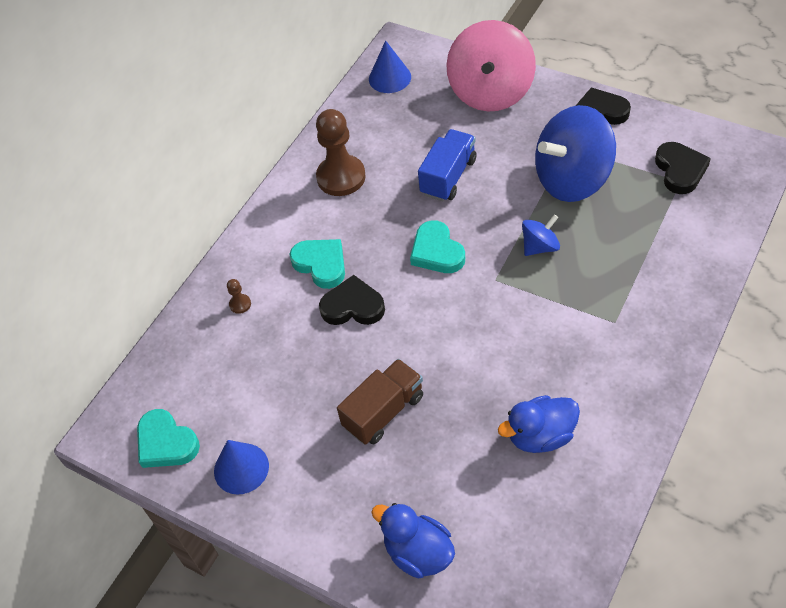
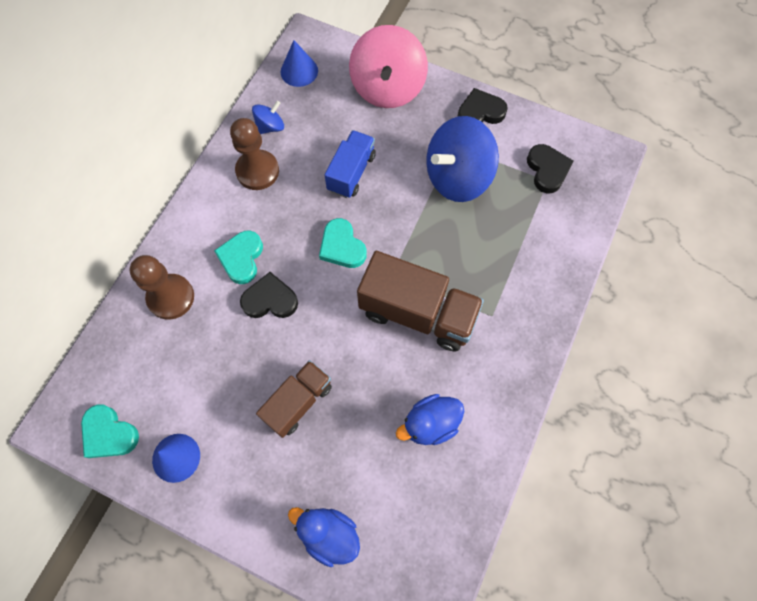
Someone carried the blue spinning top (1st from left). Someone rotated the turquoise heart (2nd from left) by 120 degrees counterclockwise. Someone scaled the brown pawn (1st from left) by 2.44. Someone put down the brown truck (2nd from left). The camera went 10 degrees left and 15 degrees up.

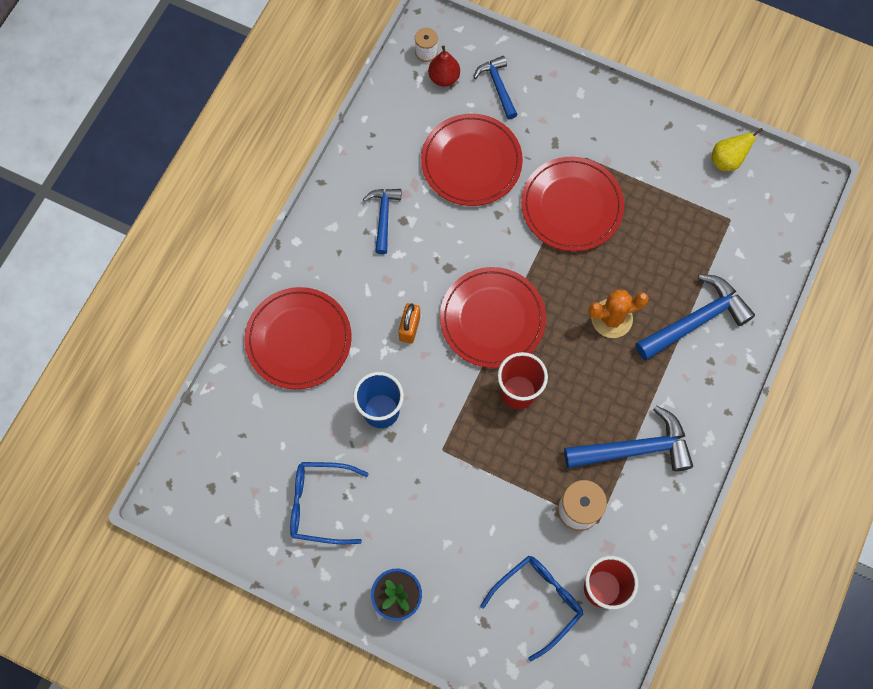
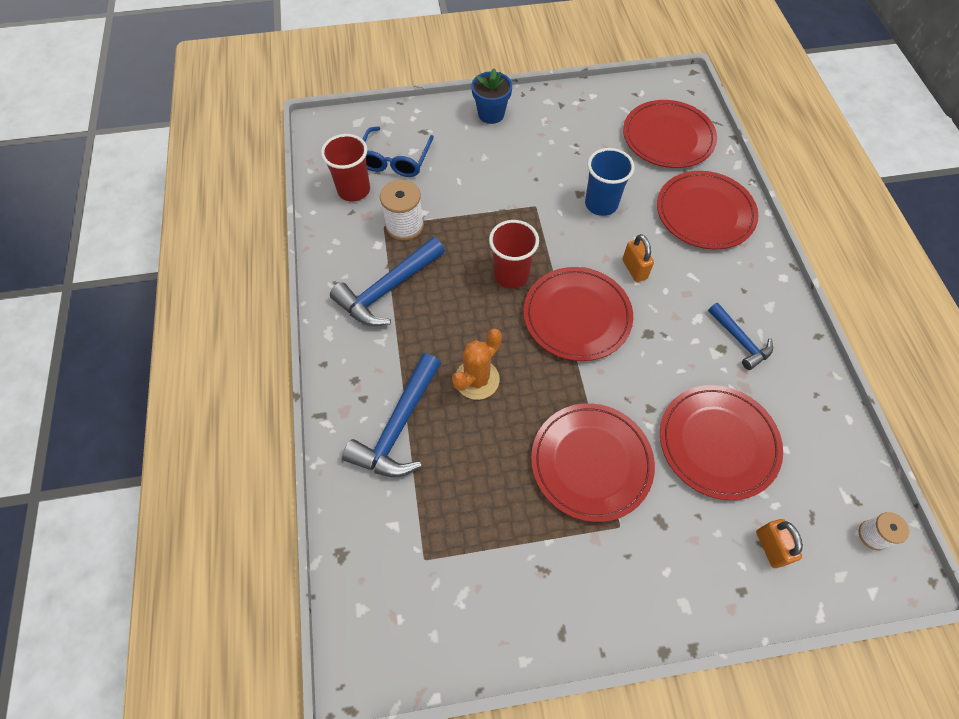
Someone took away the red pear. Someone swapped the blue hammer (2nd from left) for the orange padlock (2nd from left). Someone took away the yellow pear. Someone took away the blue glasses (1st from left). Someone put down the red plate (3rd from left). The camera went 145 degrees right and 10 degrees down.

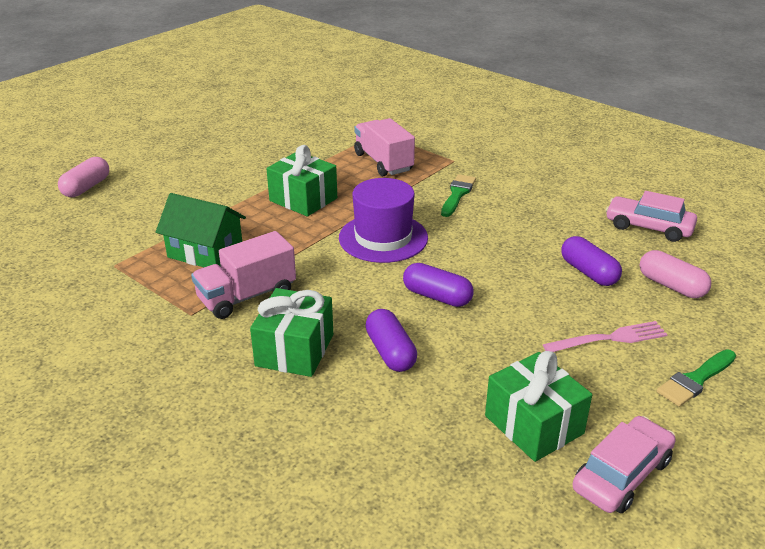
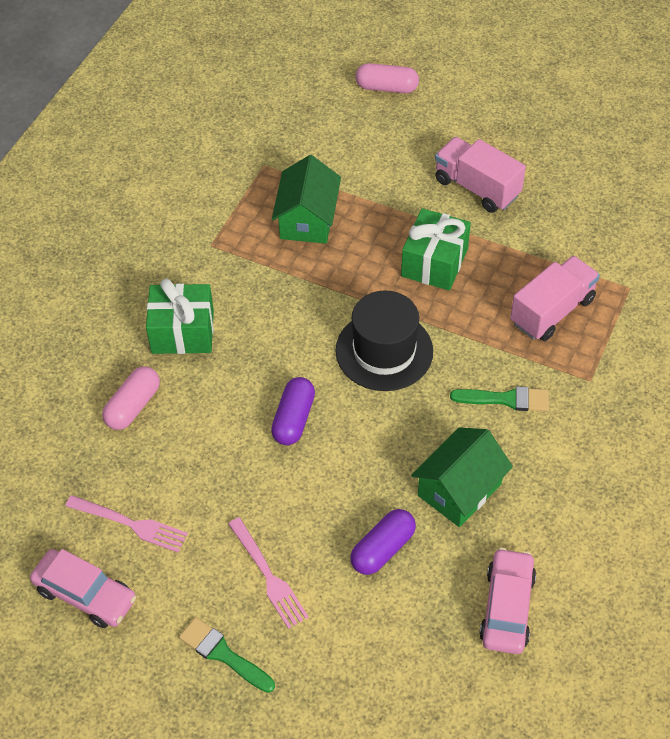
Someone repainted the purple hat, which became the black hat. Someone carried the pink truck (1st from left). Someone carried the pink capsule (2nd from left in the first image). Someone took away the purple capsule (1st from left). Someone swapped the green gift (3rd from left) for the pink fork (1st from left). Someone put down the green house (2nd from left). The camera went 75 degrees right and 20 degrees up.

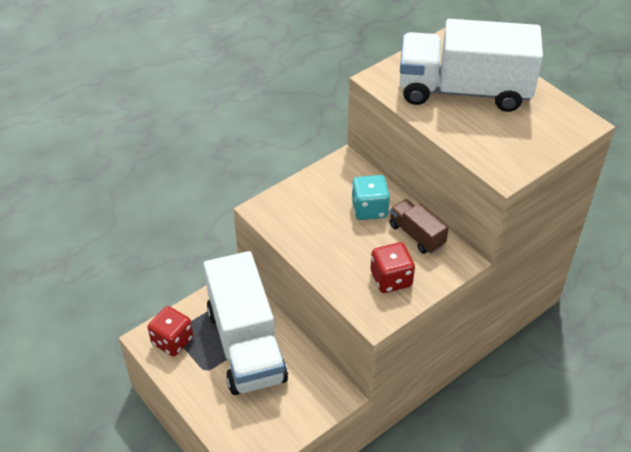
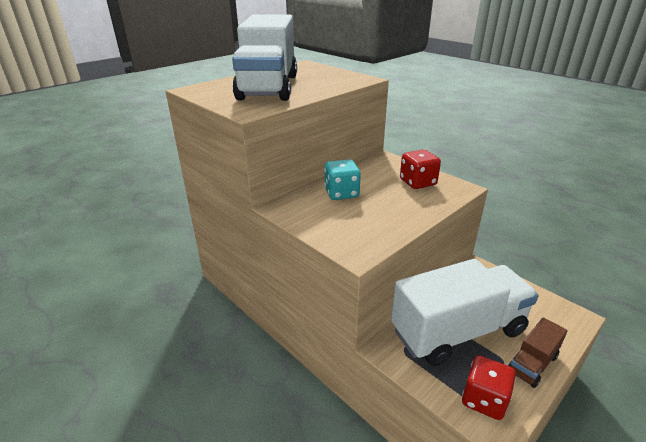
Someone carried the brown truck. The camera went 95 degrees left and 15 degrees down.

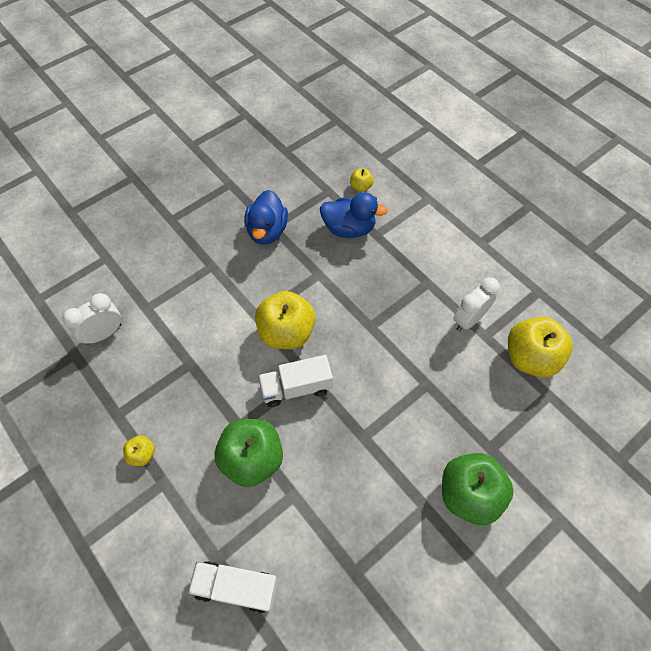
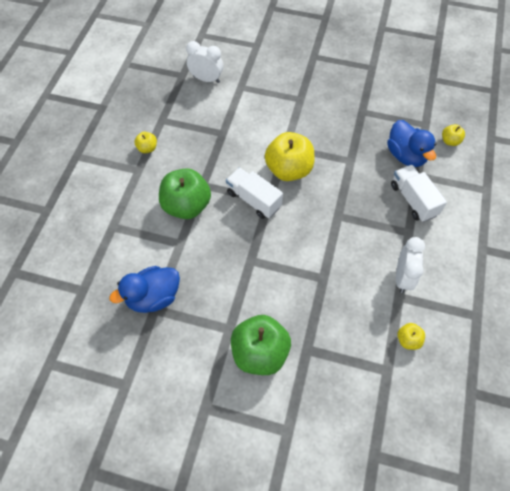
Someone carried the blue duck (1st from left). Someone rotated the white clock (2nd from left) by 90 degrees clockwise. Someone scaled the yellow apple (4th from left in the first image) by 0.46. Someone carried the white truck (1st from left in the first image). The camera went 55 degrees right and 0 degrees up.

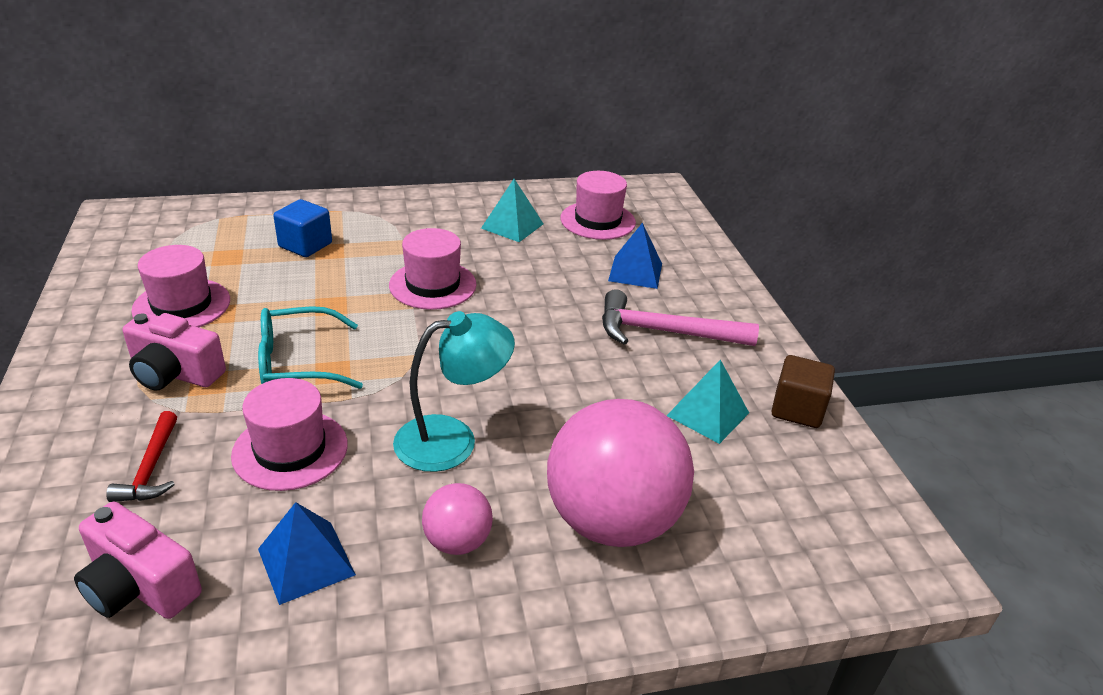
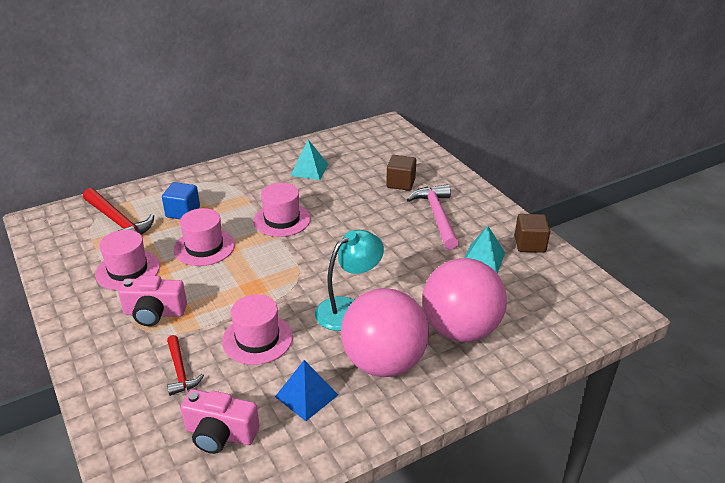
Someone carried the pink hat (4th from left in the first image). Someone swapped the blue pyramid (2nd from left) for the brown cube (1st from left). Someone rotated the pink hammer by 90 degrees clockwise. Someone took away the turquoise glasses. Someone scaled the pink ball (1st from left) by 2.11. Someone put down the red hammer (1st from left). The camera went 15 degrees left and 0 degrees up.

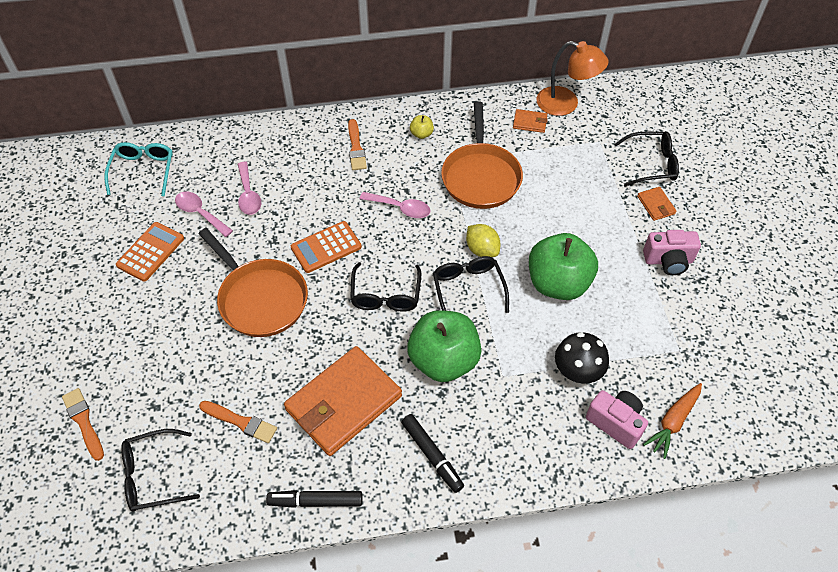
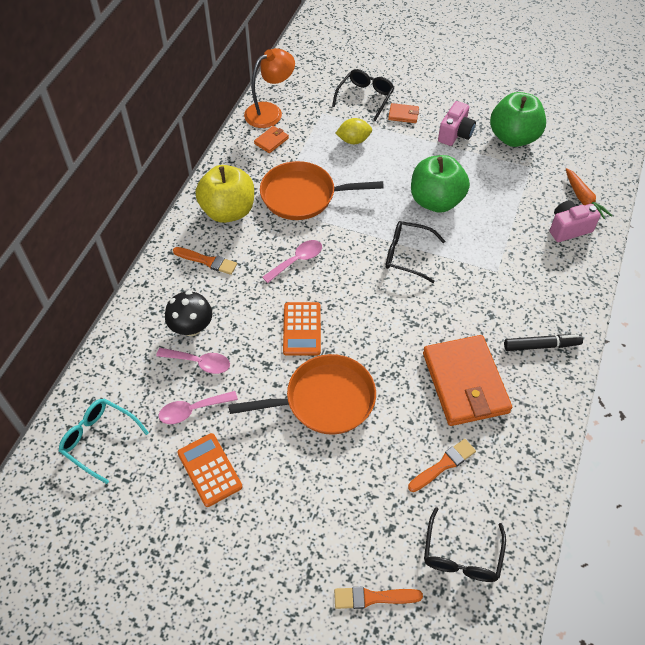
Someone rotated the orange pan (2nd from left) by 150 degrees clockwise. Someone scaled the yellow apple by 2.48. Someone carried the yellow lemon. Someone took away the black glasses (2nd from left). Someone carried the green apple (1st from left in the first image). Someone carried the black mushroom. Someone took away the black marker (1st from left). The camera went 60 degrees left and 0 degrees up.

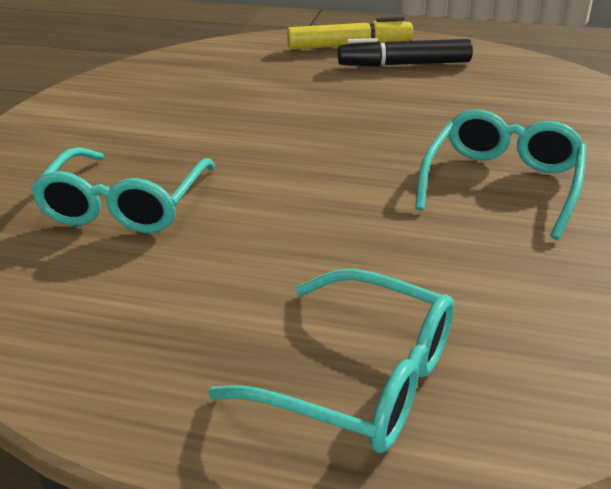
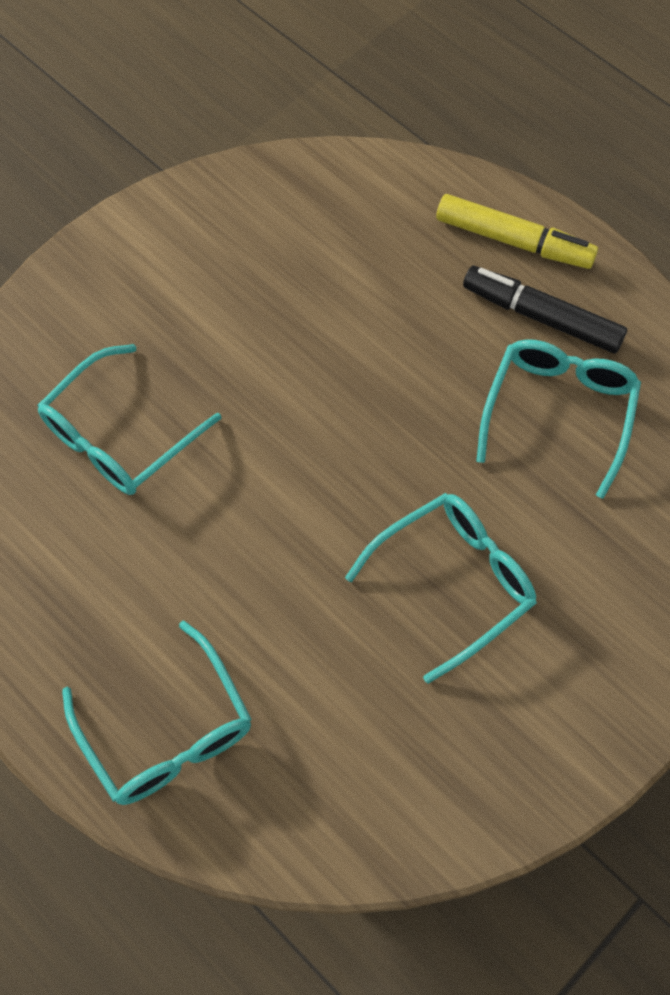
Someone put down the turquoise glasses (4th from left). The camera went 30 degrees right and 30 degrees up.

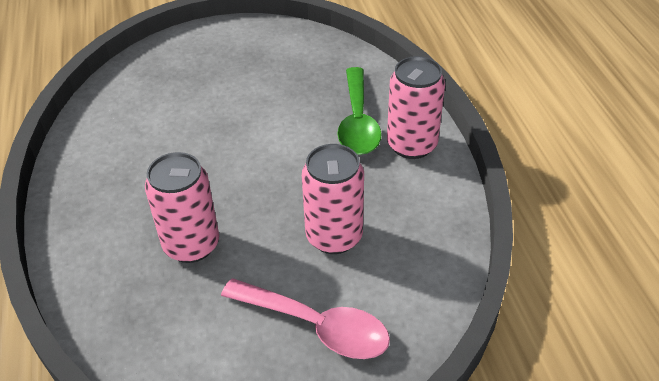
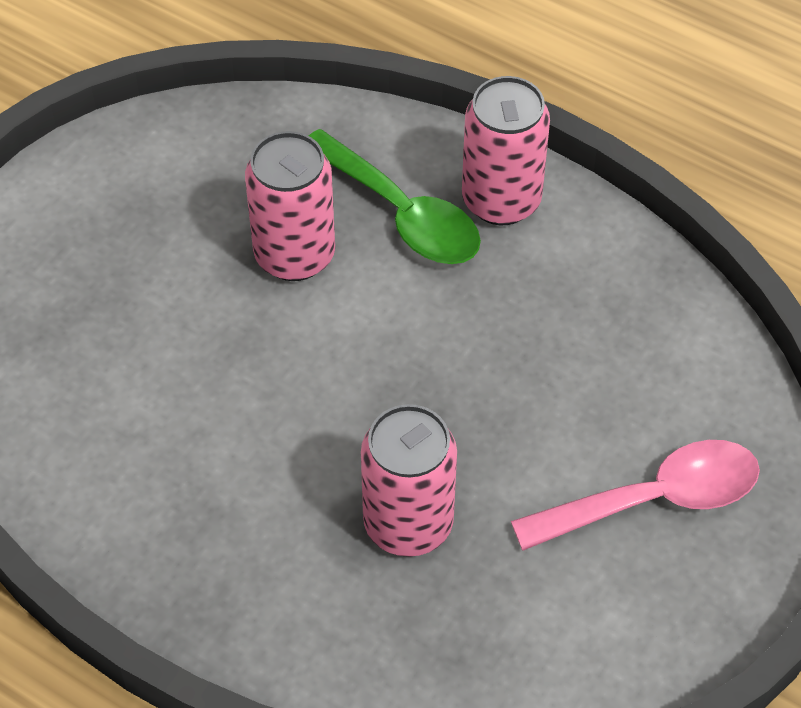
Someone carried the pink can (2nd from left in the first image). The camera went 45 degrees left and 10 degrees up.

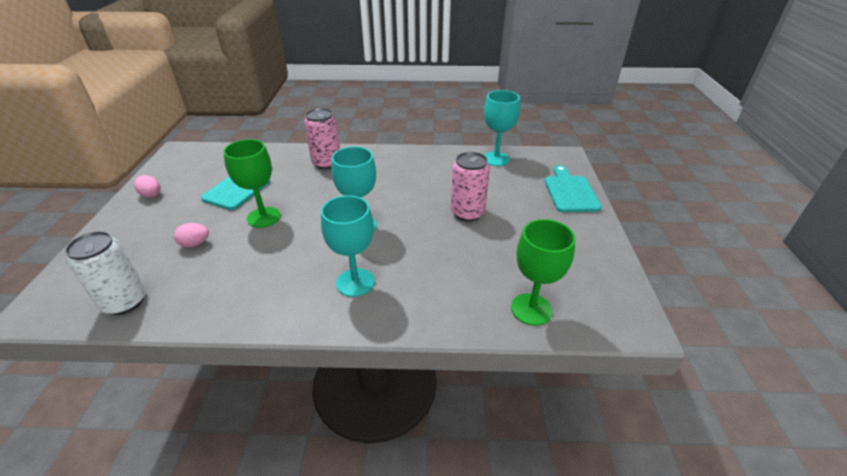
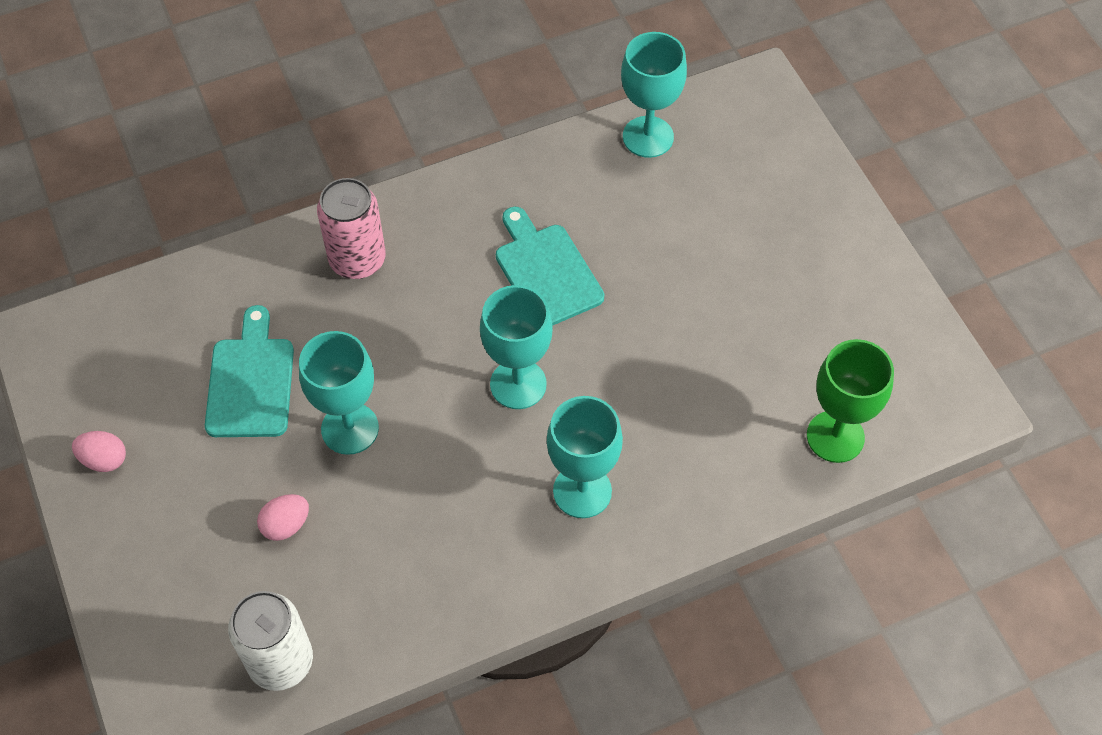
Someone repainted the green goblet (1st from left), which became the turquoise goblet (1st from left). Someone took away the pink can (2nd from left). Someone carried the turquoise cutting board (2nd from left). The camera went 25 degrees left and 20 degrees up.

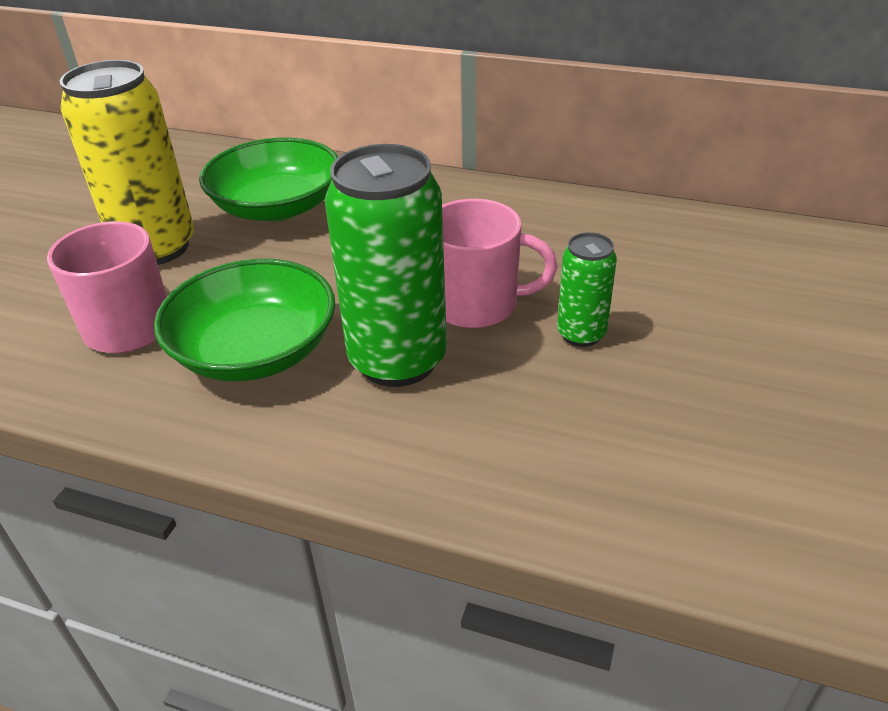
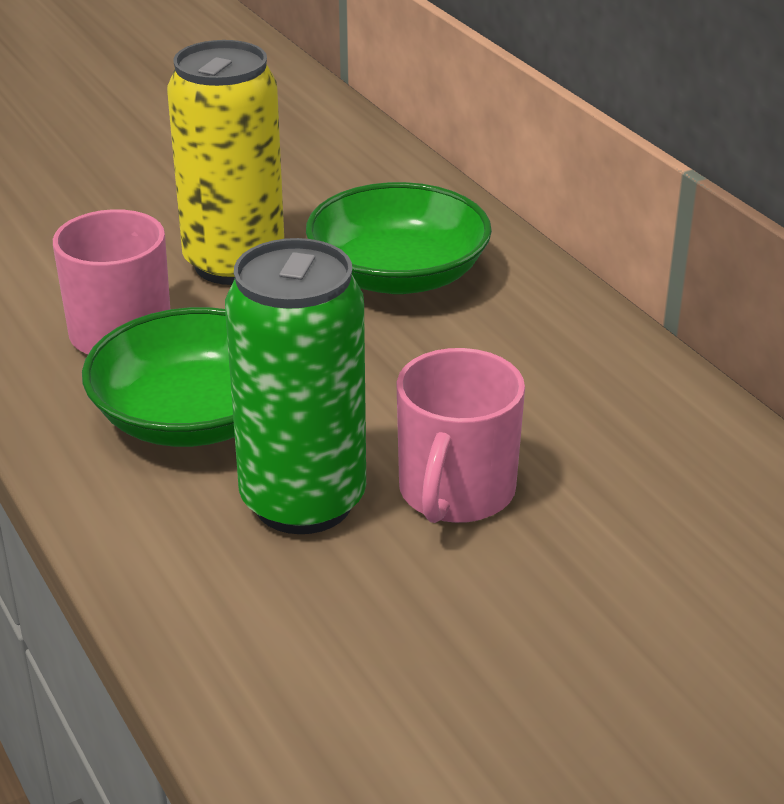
Someone rotated the pink mug (2nd from left) by 60 degrees clockwise. Someone took away the green can (2nd from left). The camera went 40 degrees right and 5 degrees down.

